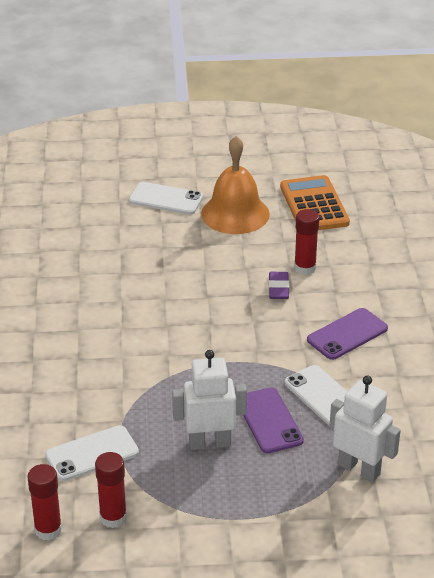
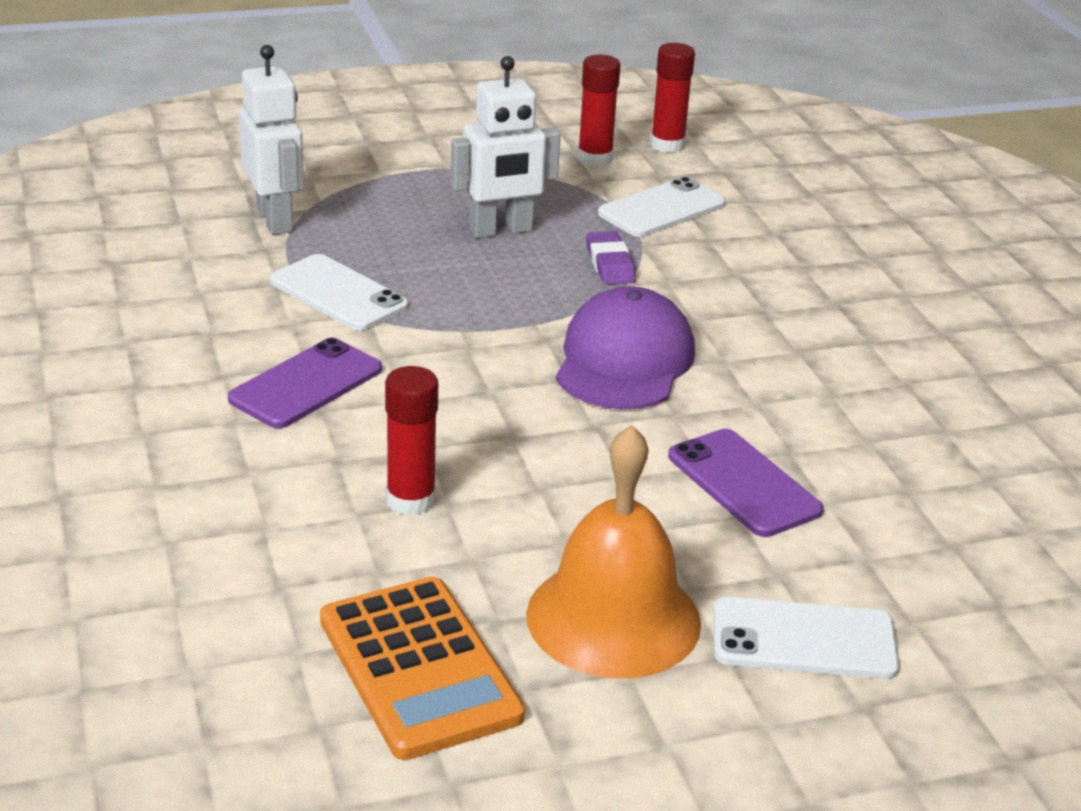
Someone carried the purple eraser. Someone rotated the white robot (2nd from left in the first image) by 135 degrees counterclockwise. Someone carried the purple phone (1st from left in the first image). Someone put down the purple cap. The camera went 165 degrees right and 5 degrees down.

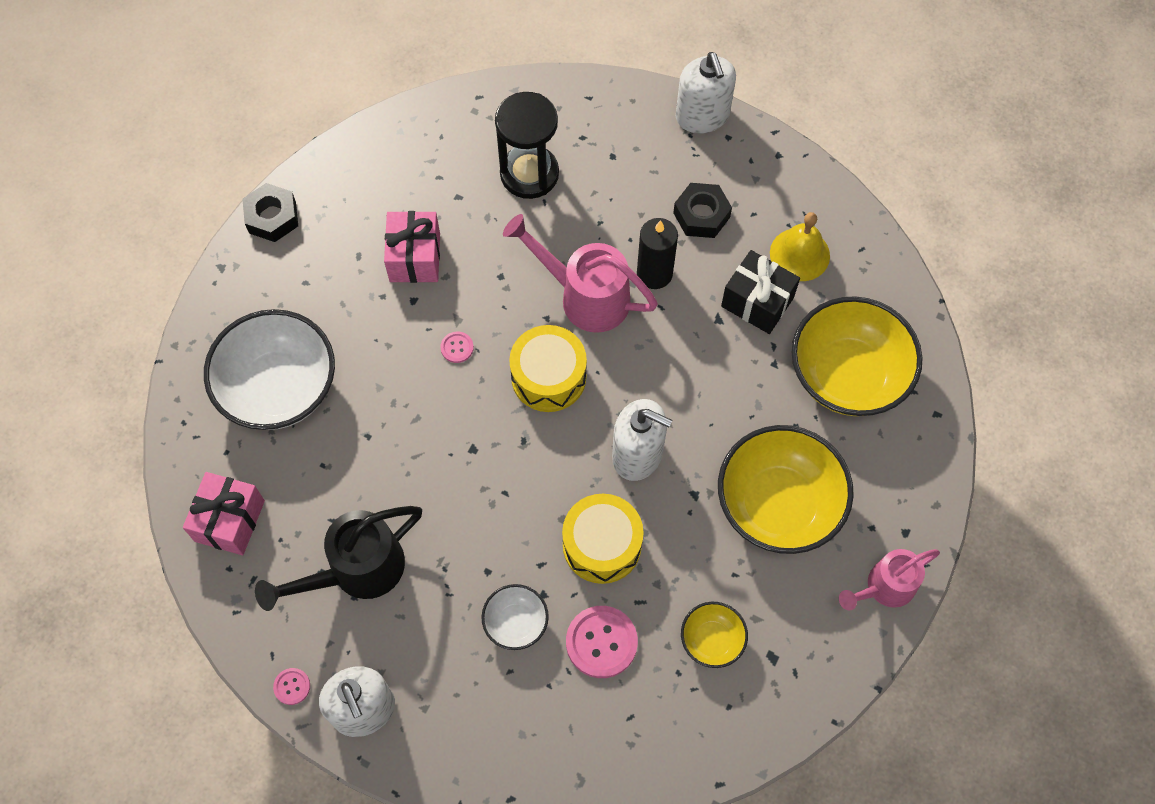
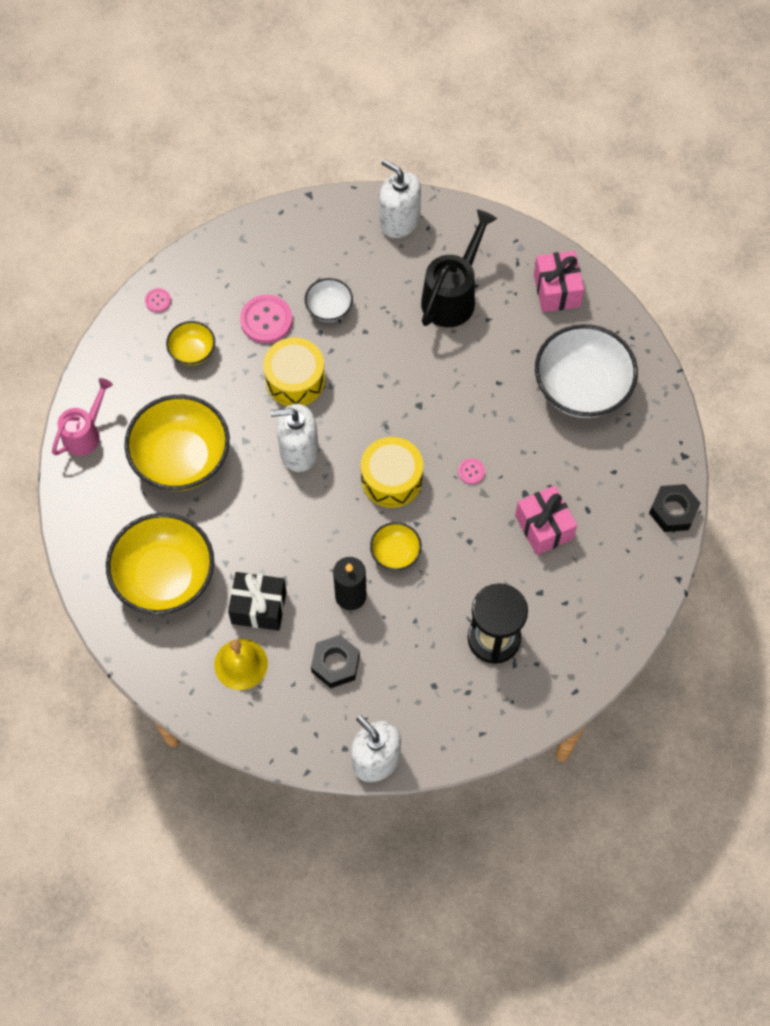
Someone swapped the pink watering can (1st from left) for the yellow bowl (4th from left). Someone carried the pink button (1st from left). The camera went 155 degrees right and 0 degrees up.

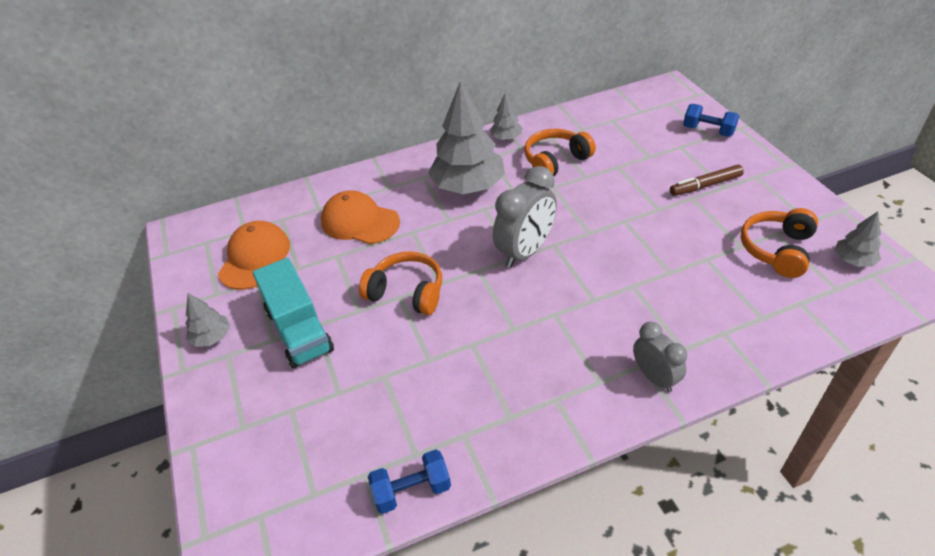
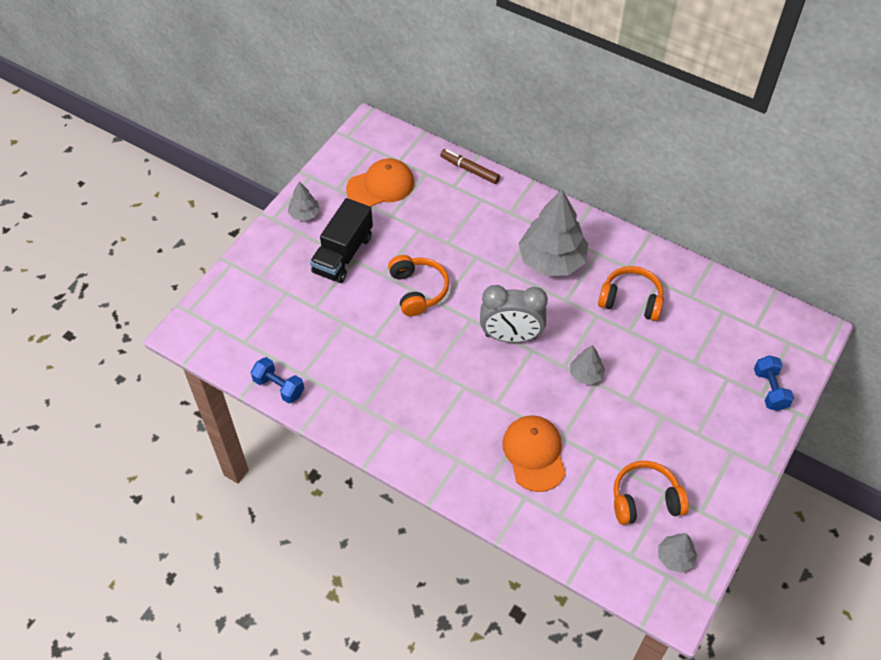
Someone carried the grey tree (3rd from left). Someone carried the brown marker. Someone carried the orange cap (2nd from left). Someone repainted the turquoise truck, which became the black truck. Someone took away the grey clock (2nd from left). The camera went 50 degrees right and 10 degrees up.

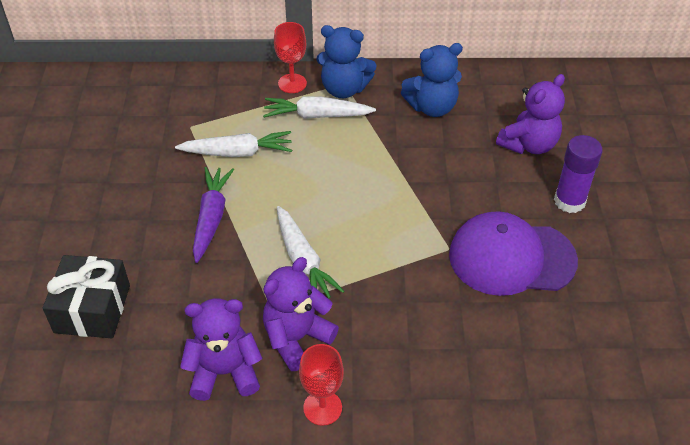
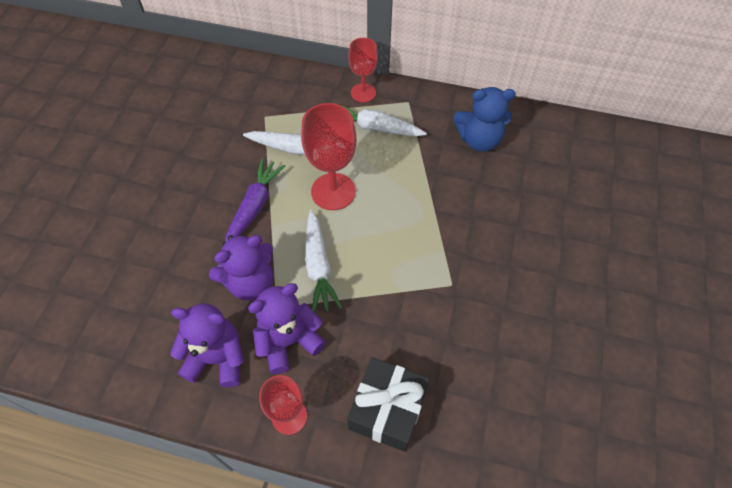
Someone took away the blue teddy bear (1st from left). Someone carried the purple teddy bear (3rd from left in the first image). Someone took away the purple glue stick. Someone took away the purple cap. Someone carried the black gift. Someone put down the red goblet (2nd from left). The camera went 15 degrees right and 10 degrees up.

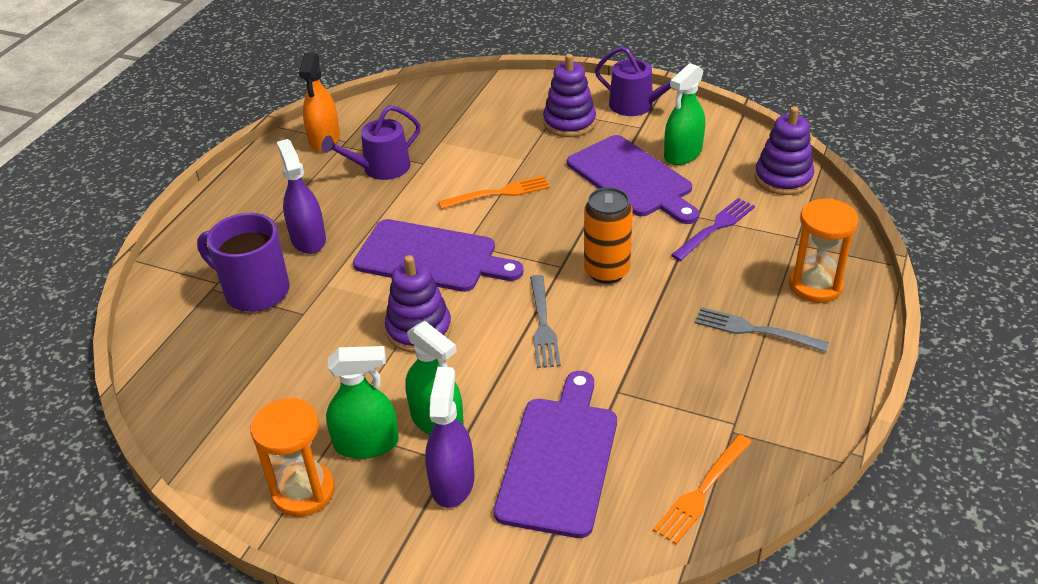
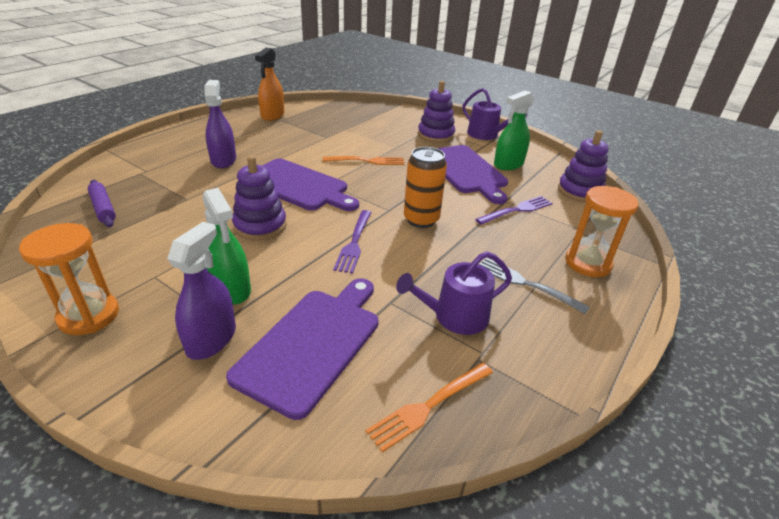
Someone carried the purple watering can (1st from left). Someone took away the purple mug. Someone repainted the grey fork (1st from left), which became the purple fork (1st from left). Someone took away the green spray bottle (1st from left). Someone put down the purple rolling pin. The camera went 10 degrees right and 5 degrees down.

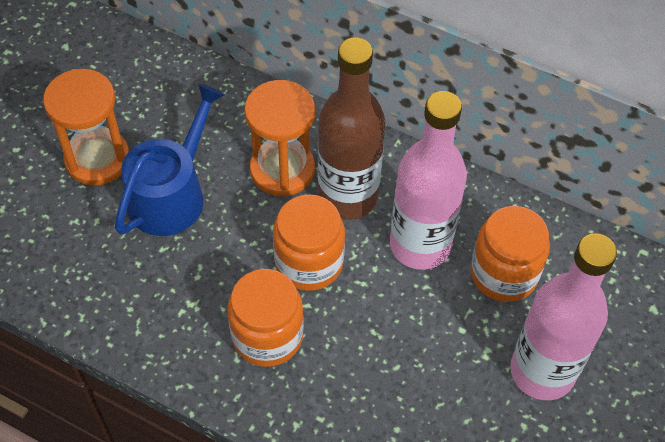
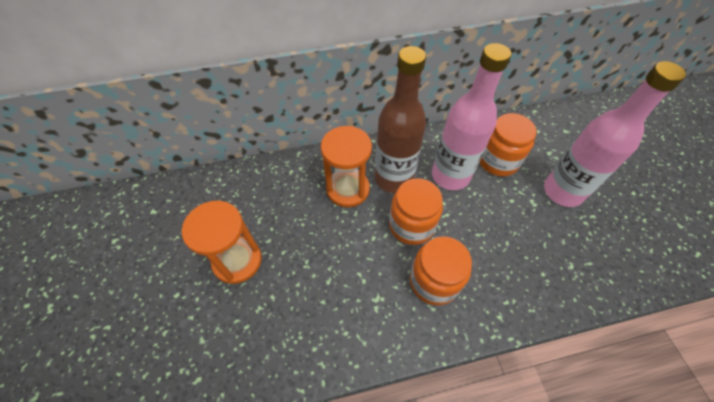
Someone took away the blue watering can. The camera went 40 degrees left and 0 degrees up.

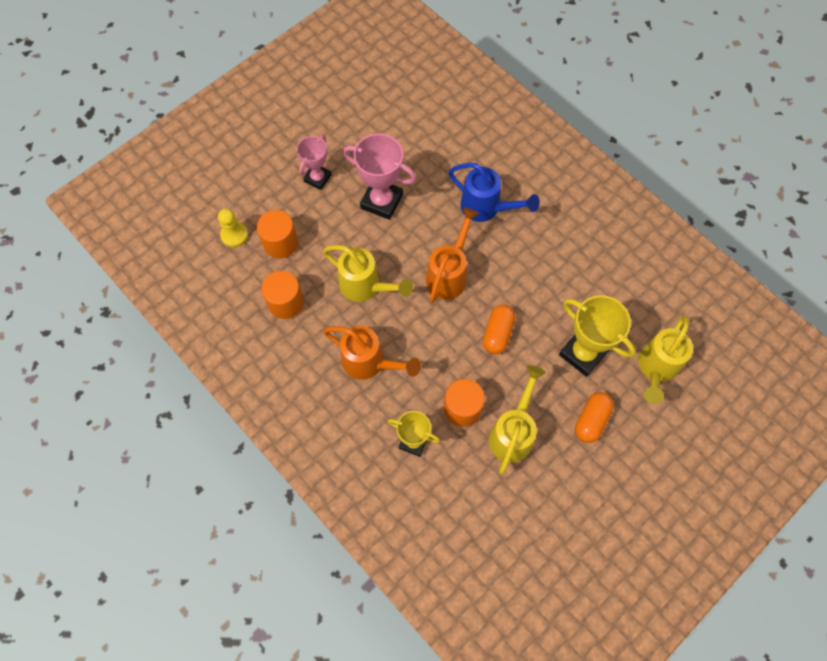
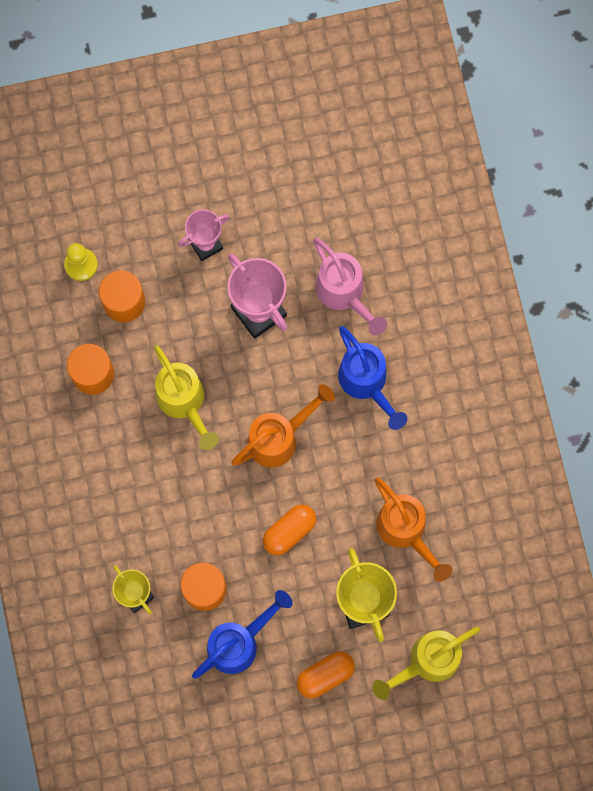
Someone carried the orange watering can (1st from left in the first image). Someone repainted the yellow watering can (2nd from left), which became the blue watering can (1st from left). Someone put down the pink watering can. The camera went 30 degrees right and 10 degrees up.

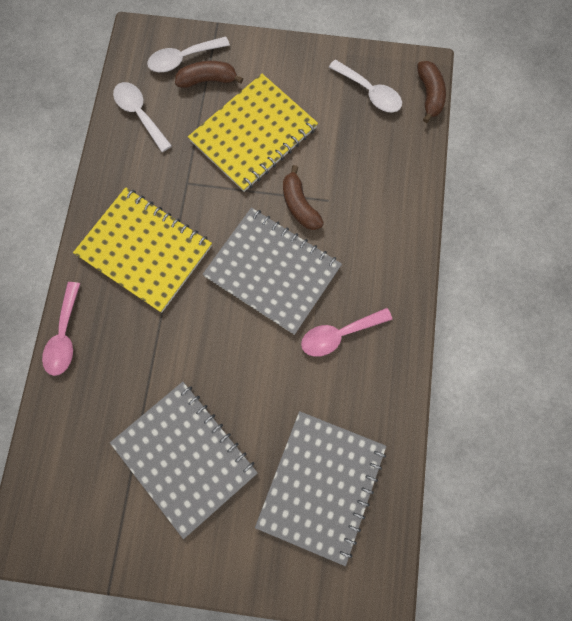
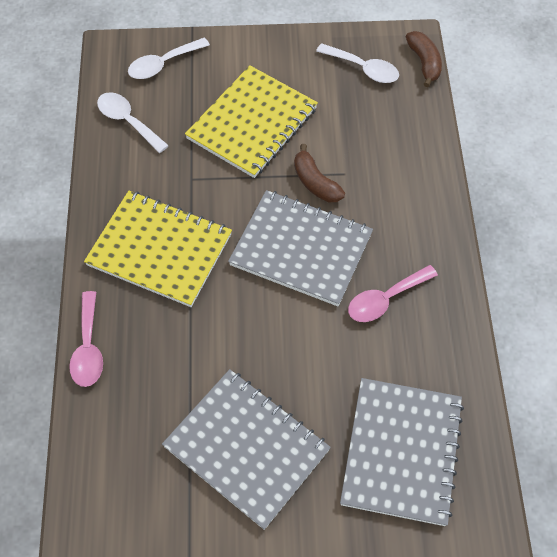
Someone took away the brown banana (1st from left). The camera went 10 degrees left and 15 degrees down.

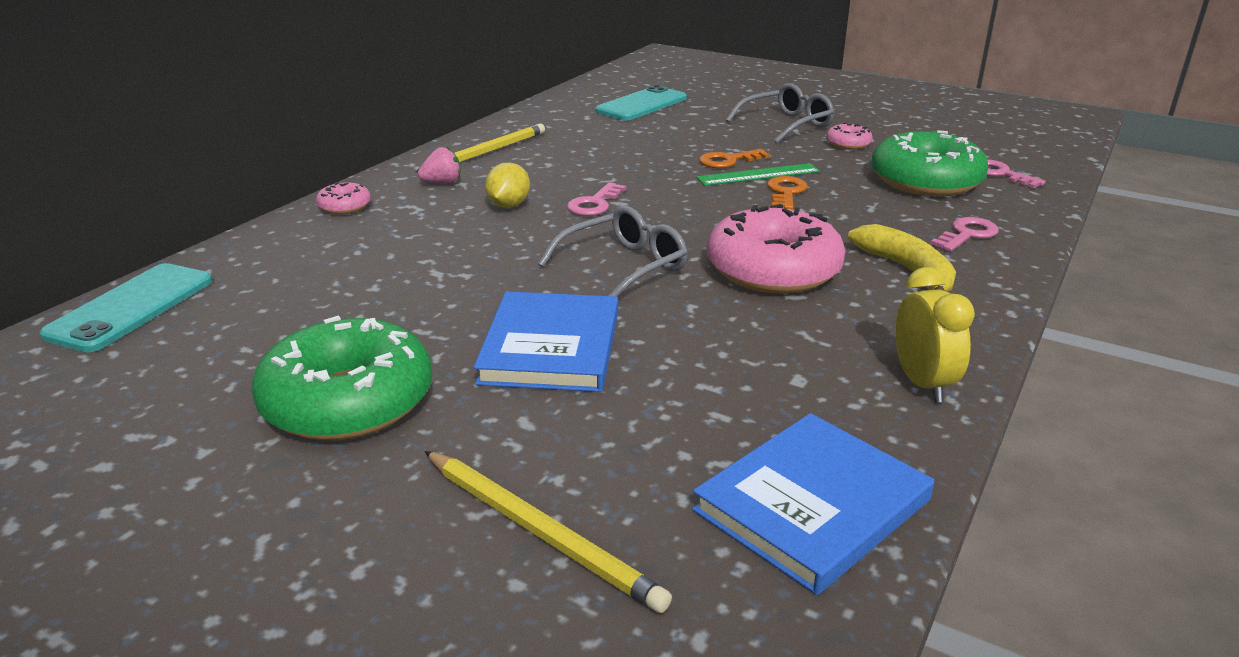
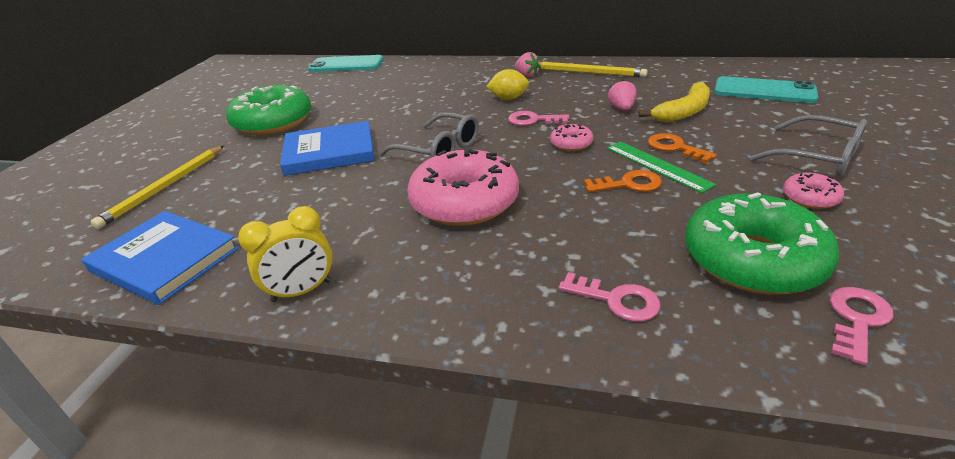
Someone carried the pink donut (1st from left in the first image). Someone carried the yellow banana. Someone put down the pink strawberry (2nd from left). The camera went 75 degrees right and 5 degrees up.

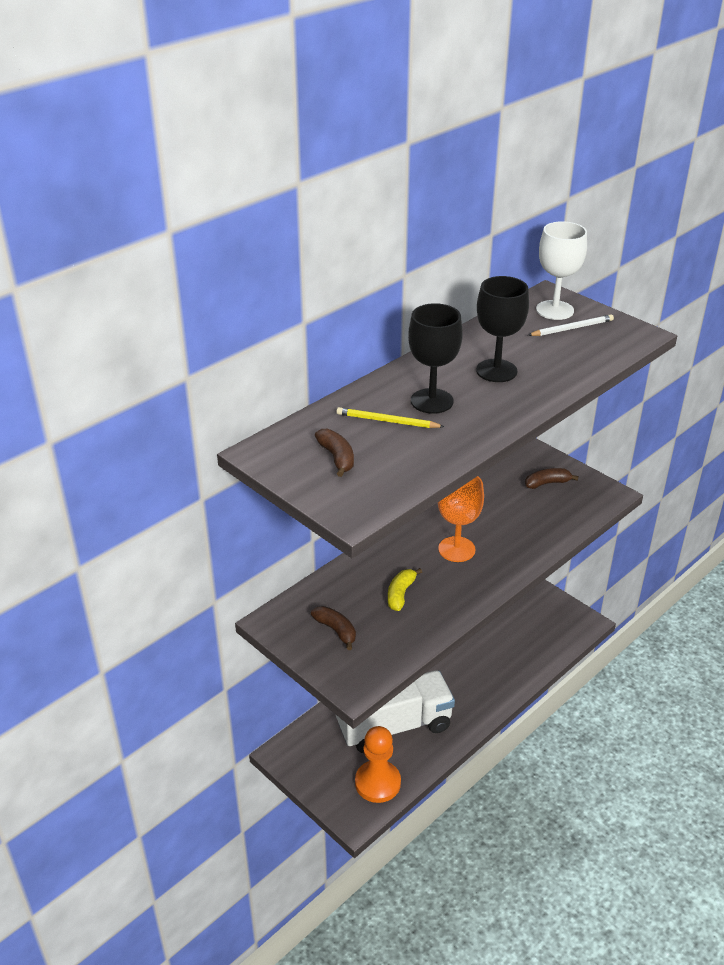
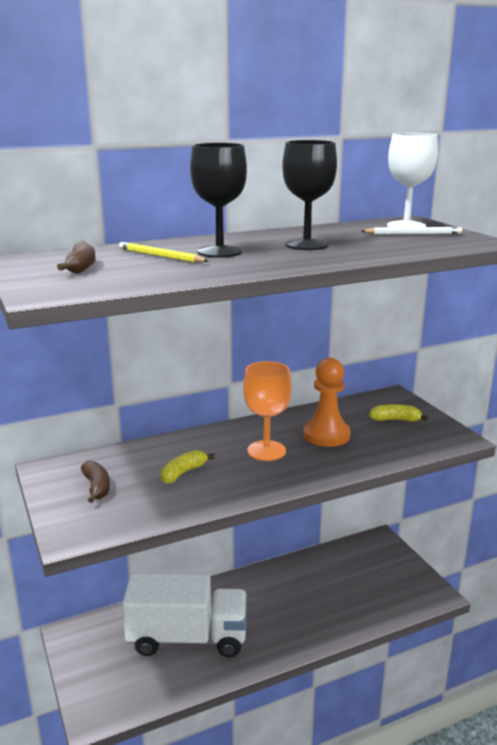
Someone repainted the brown banana (3rd from left), which became the yellow banana (2nd from left). Someone carried the orange pawn. The camera went 20 degrees right and 15 degrees down.

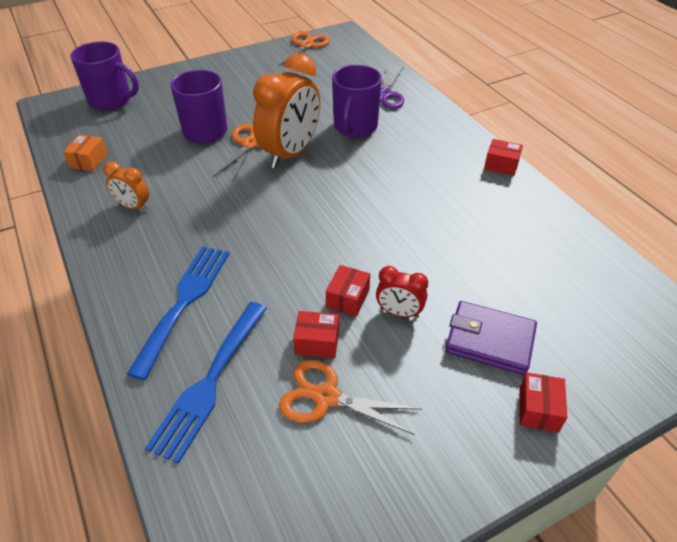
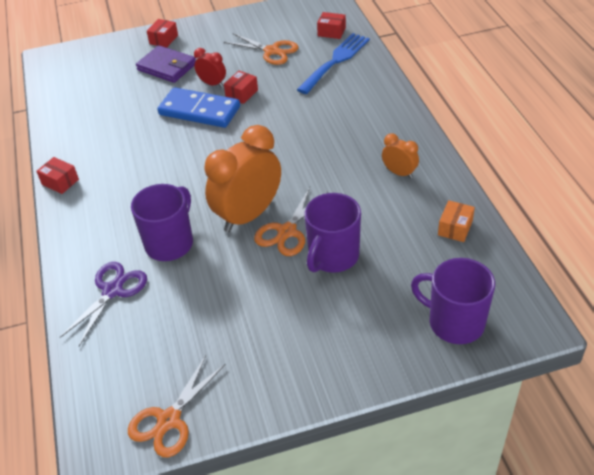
Someone took away the blue fork (1st from left). Someone carried the red box (1st from left in the first image). Someone put down the blue domino. The camera went 165 degrees left and 0 degrees up.

